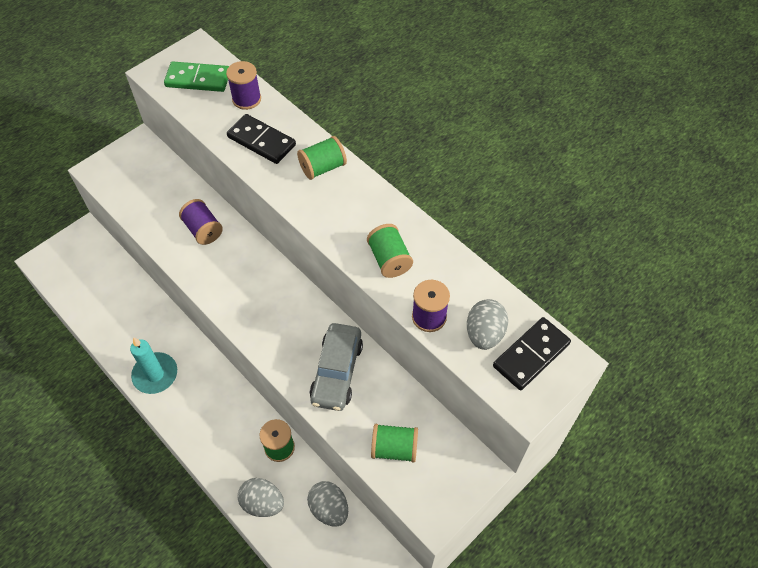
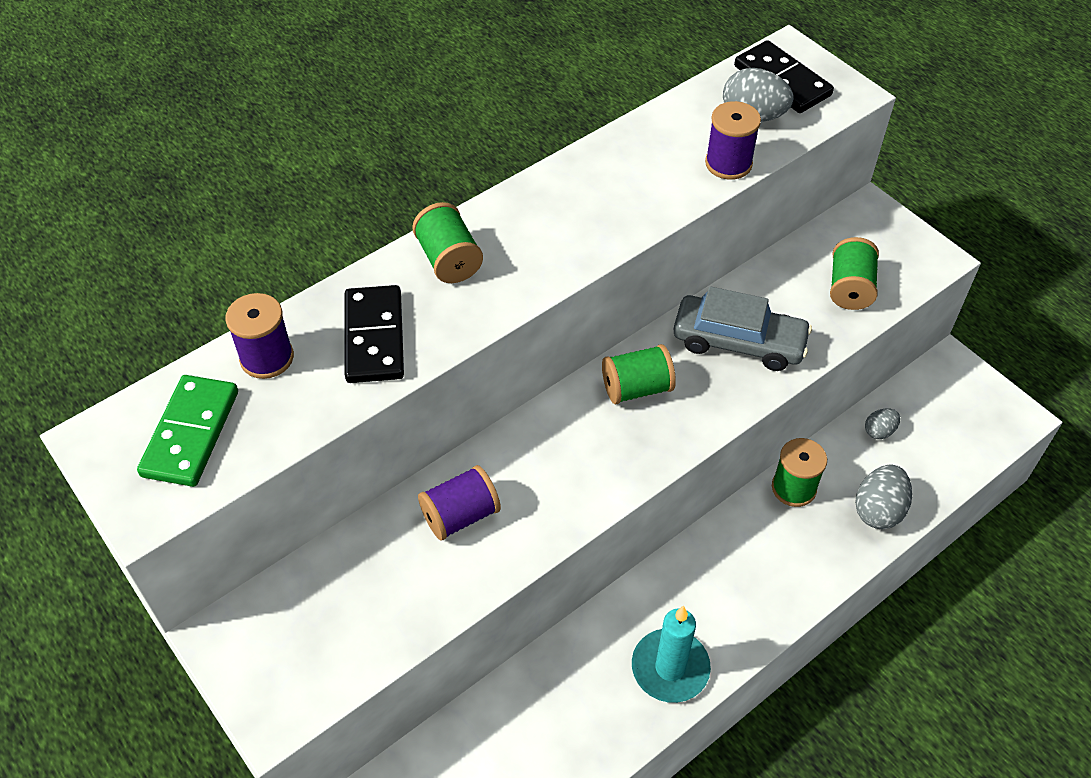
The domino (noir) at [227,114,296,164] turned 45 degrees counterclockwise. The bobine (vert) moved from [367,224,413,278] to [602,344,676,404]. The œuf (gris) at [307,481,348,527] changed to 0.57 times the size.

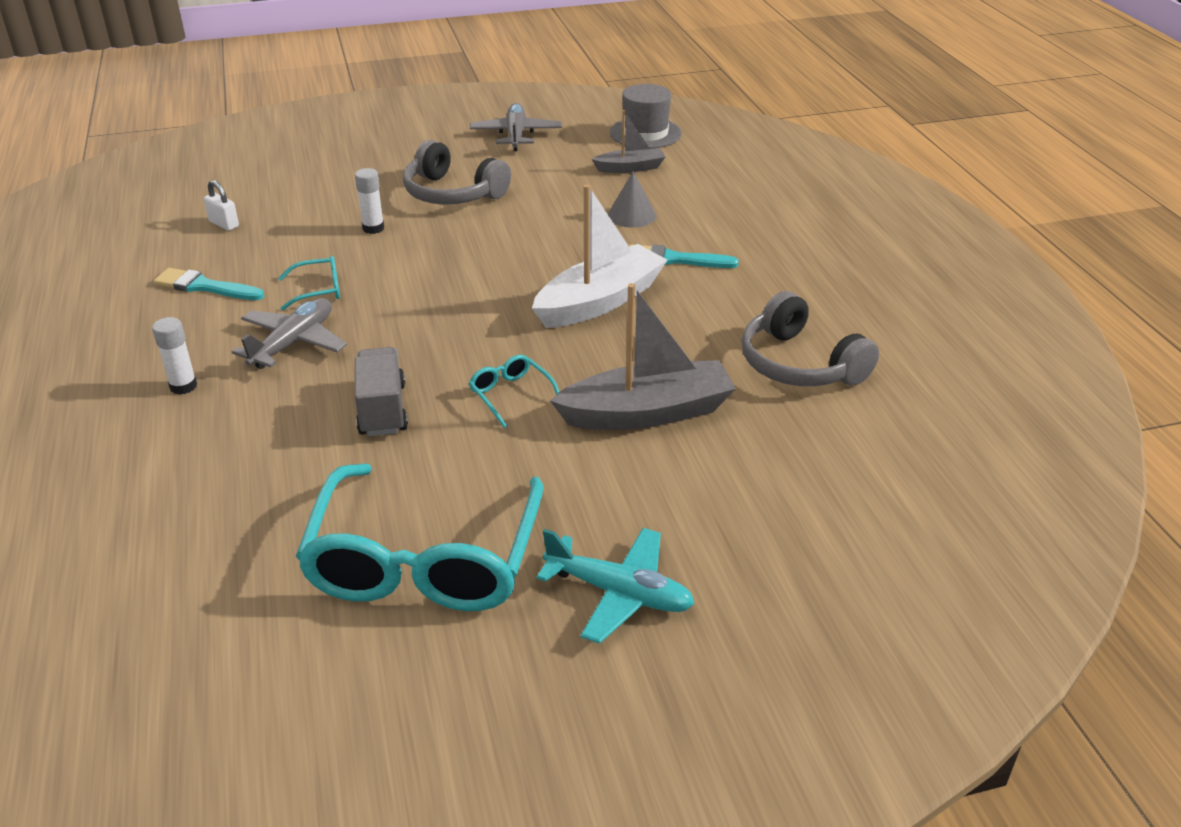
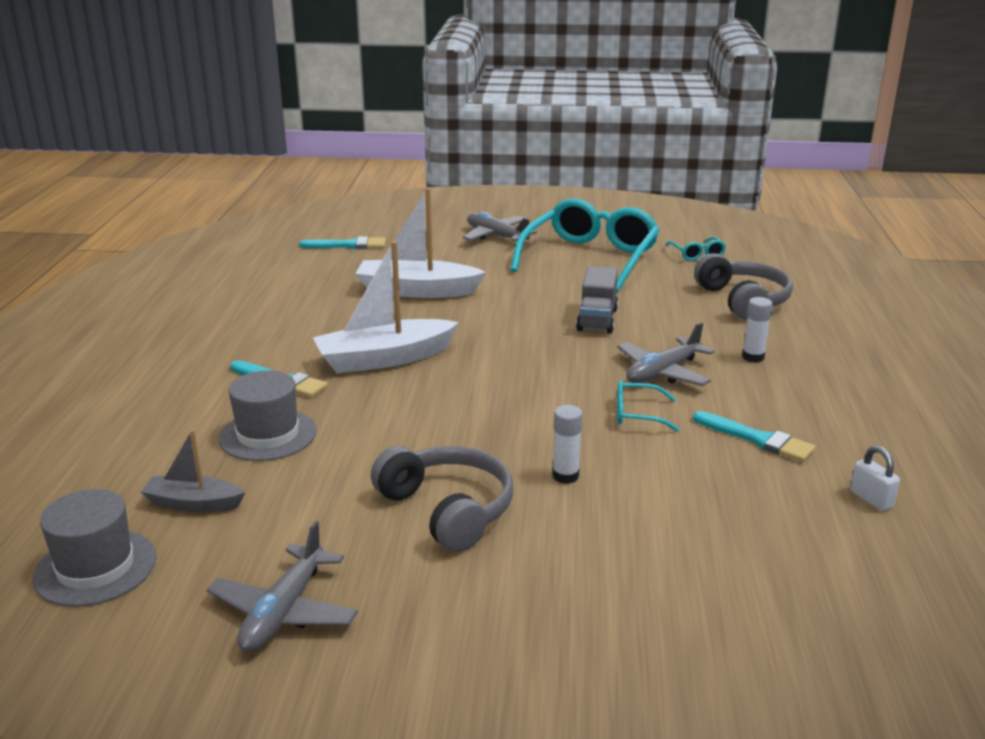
The cône (gris) at [608,171,656,228] was replaced by the chapeau (gris) at [219,371,317,461]. The pinceau (turquoise) at [299,236,386,249] appeared. The bateau (gris) at [550,283,736,430] became the bateau (blanc) at [355,188,486,298]. The avion (turquoise) at [536,528,695,644] became the avion (gris) at [463,212,537,244]. The lunettes (turquoise) moved from [469,355,559,428] to [665,237,726,261]. The casque audio (gris) moved from [741,291,879,386] to [694,253,793,320]. The cadenas (blanc) moved from [204,180,239,231] to [850,445,900,511].

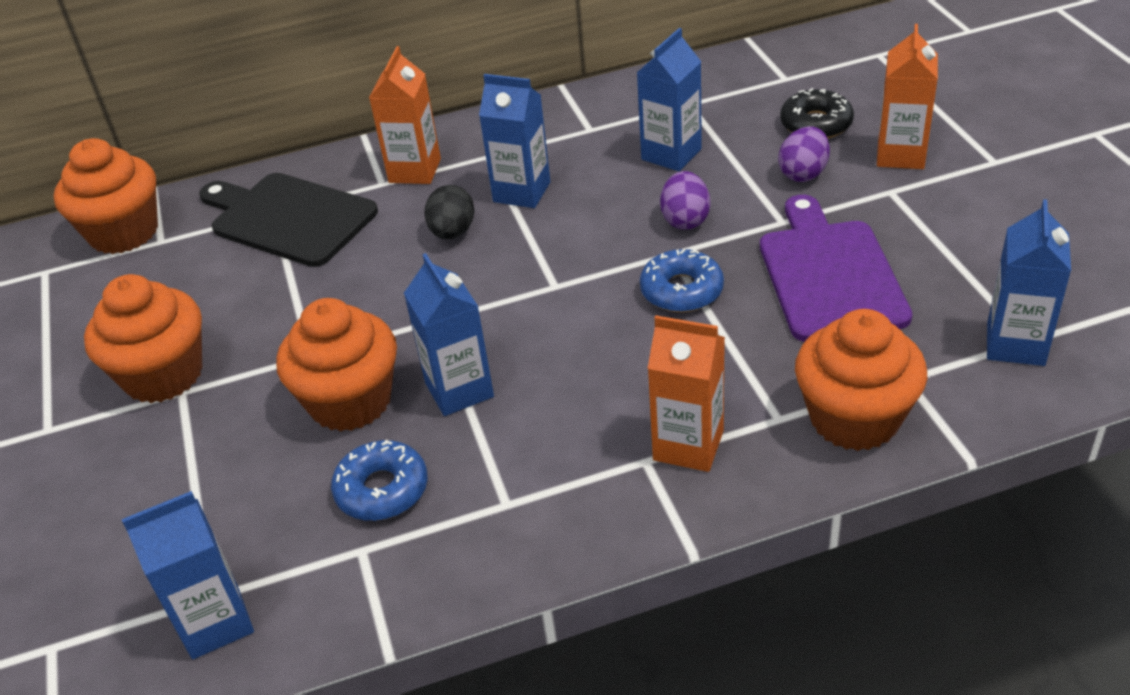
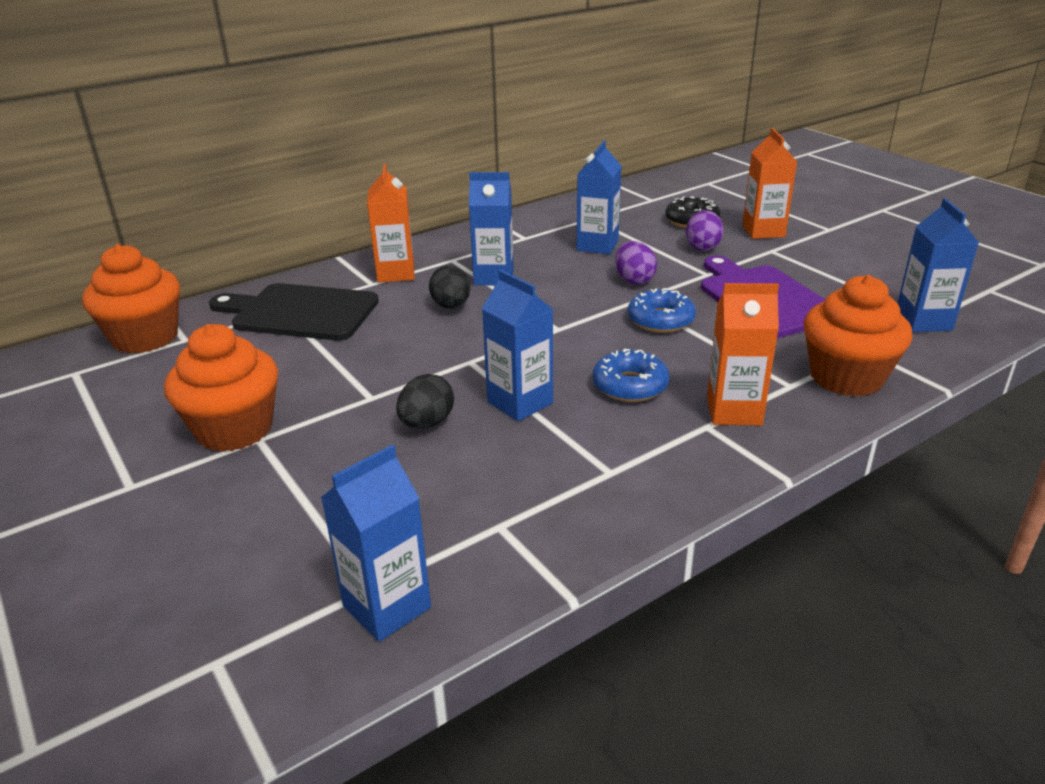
The muffin (orange) at [276,298,397,432] was replaced by the œuf (noir) at [396,374,454,429]. The beignet (bleu) moved from [331,440,428,521] to [593,349,670,402].

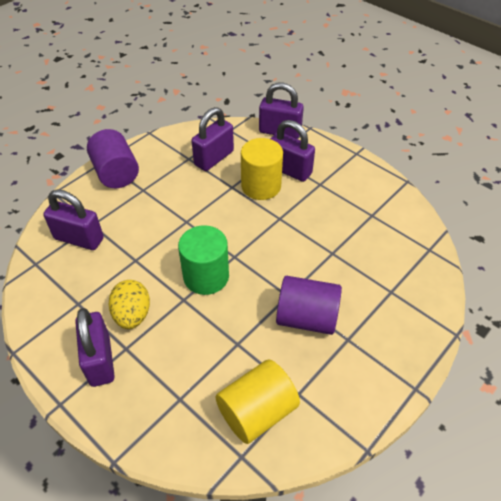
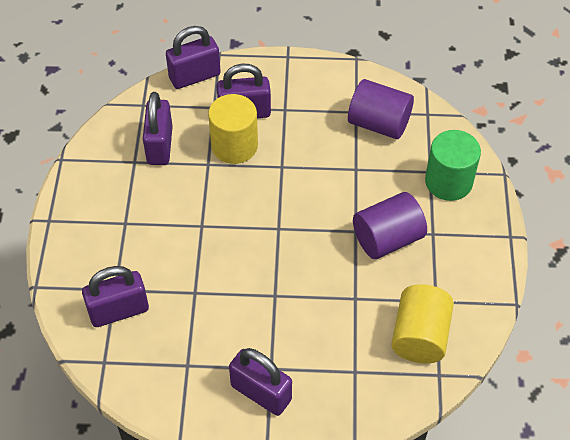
The cylindre (violet) moved from [87,129,139,188] to [348,79,414,139]. The cylindre (vert) moved from [178,225,229,295] to [425,130,481,201]. The œuf (jaune) at [108,280,150,329] disappeared.

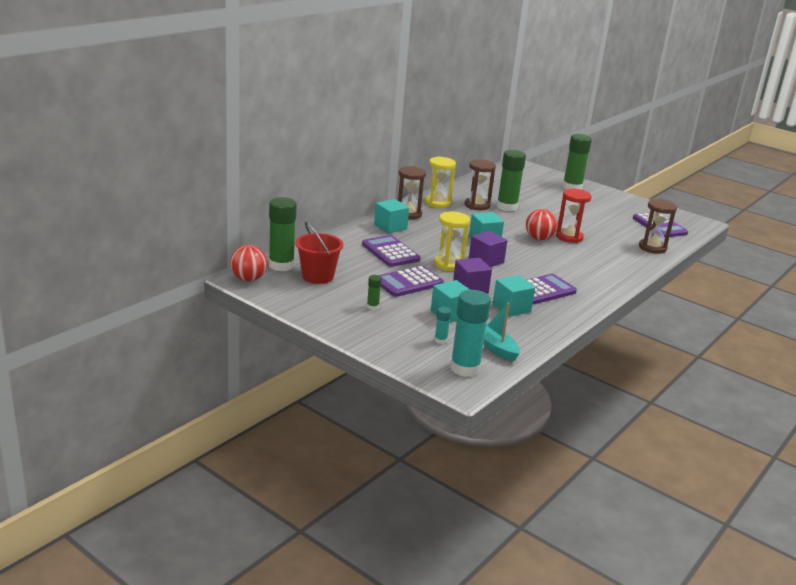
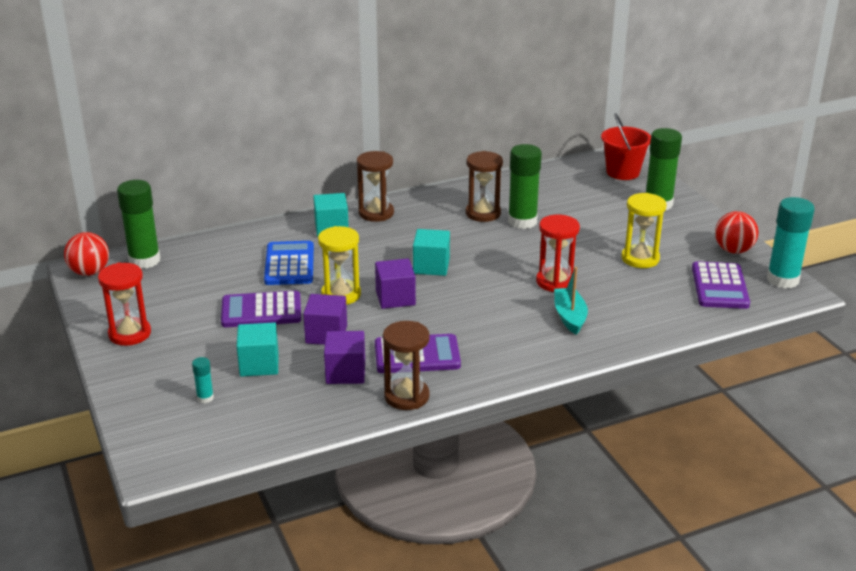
The sablier (rouge) at [98,262,151,346] appeared. The calculatrice (violet) at [362,235,420,267] became the calculatrice (bleu) at [264,241,314,285]. The cube (turquoise) at [493,275,535,317] became the cube (violet) at [324,331,365,384]. The sablier (marron) moved from [639,199,677,254] to [383,321,430,410]. The bateau (turquoise) moved from [483,303,520,362] to [554,267,588,335]. The seau (rouge) moved from [295,222,343,284] to [601,113,651,180]. The sablier (jaune) moved from [425,157,456,208] to [621,193,667,268]. The balle (rouge) moved from [526,209,557,240] to [715,211,758,254]. The bâton de colle (turquoise) moved from [450,290,491,377] to [767,197,815,288]. The bâton de colle (vert) at [367,275,382,310] disappeared.

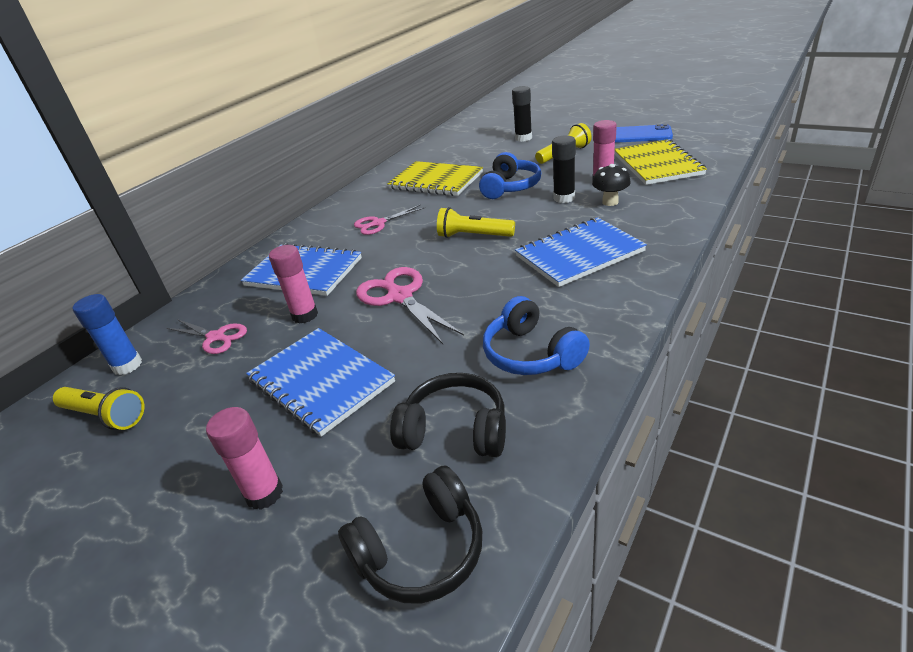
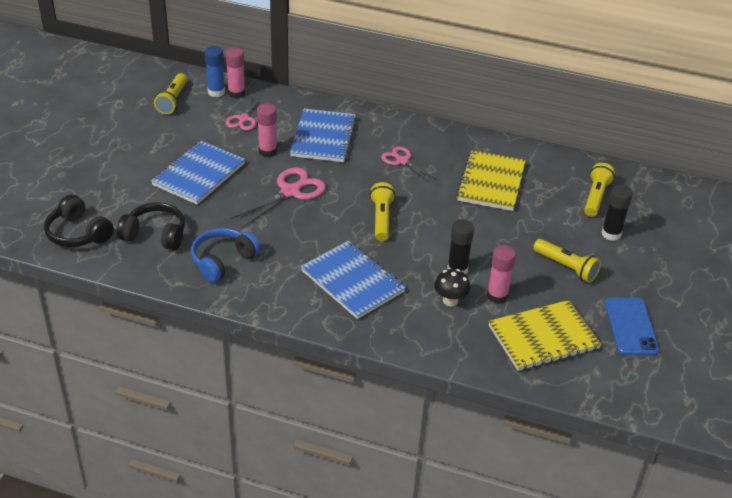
The casque audio (noir) at [390,373,506,457] turned 75 degrees counterclockwise. The bâton de colle (rose) moved from [206,407,283,510] to [225,47,245,99]. The lampe de poche (jaune) at [584,163,615,217] appeared. The casque audio (bleu) at [479,152,541,199] disappeared.

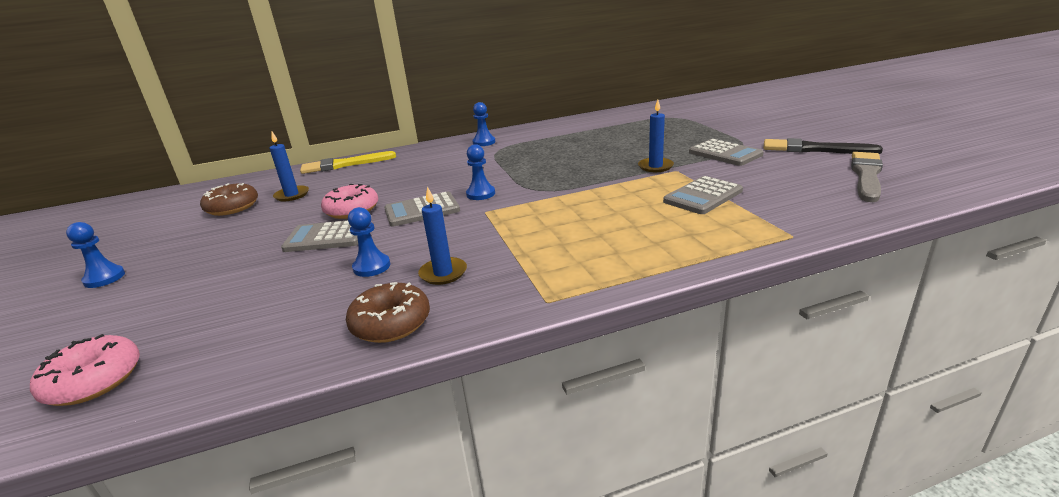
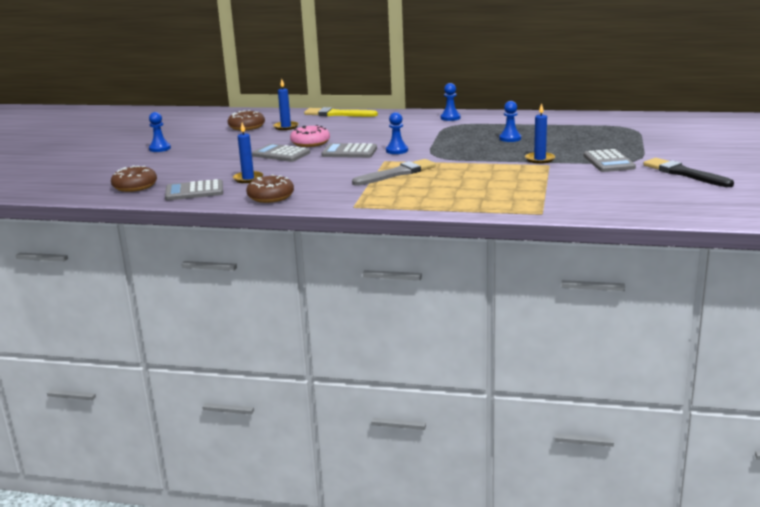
The beignet (rose) at [30,334,140,406] became the beignet (marron) at [111,166,157,192]. The calculatrice (gris) moved from [663,176,743,214] to [165,179,223,200]. The bougie (bleu) moved from [418,186,467,285] to [233,123,263,183]. The pinceau (gris) moved from [851,152,883,202] to [352,159,436,186]. The pion (bleu) moved from [348,207,390,277] to [499,101,521,142].

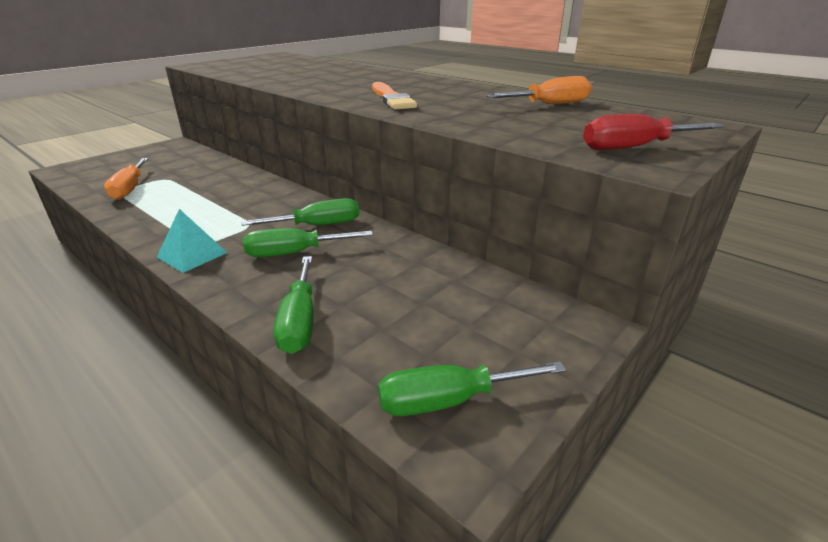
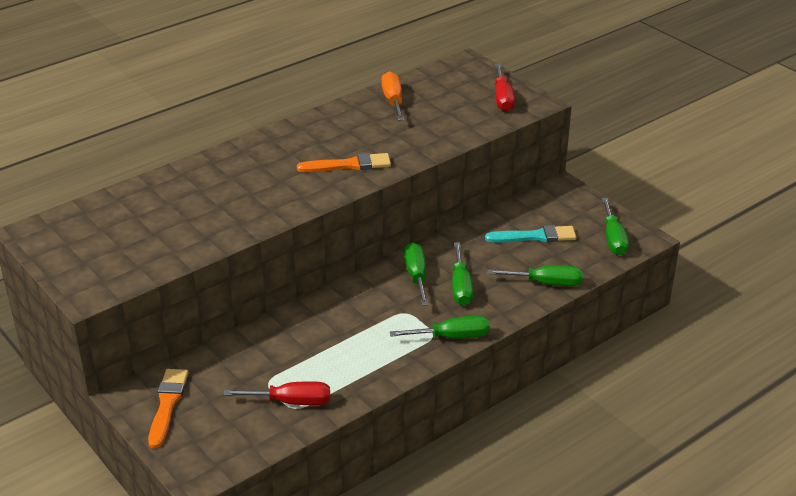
The pinceau (orange) at [148,369,188,448] appeared. The tournevis (orange) at [104,158,148,200] became the tournevis (rouge) at [223,381,330,405]. The pyramide (turquoise) at [157,209,227,273] was replaced by the tournevis (vert) at [390,316,490,339]. The pinceau (turquoise) at [485,225,576,242] appeared.

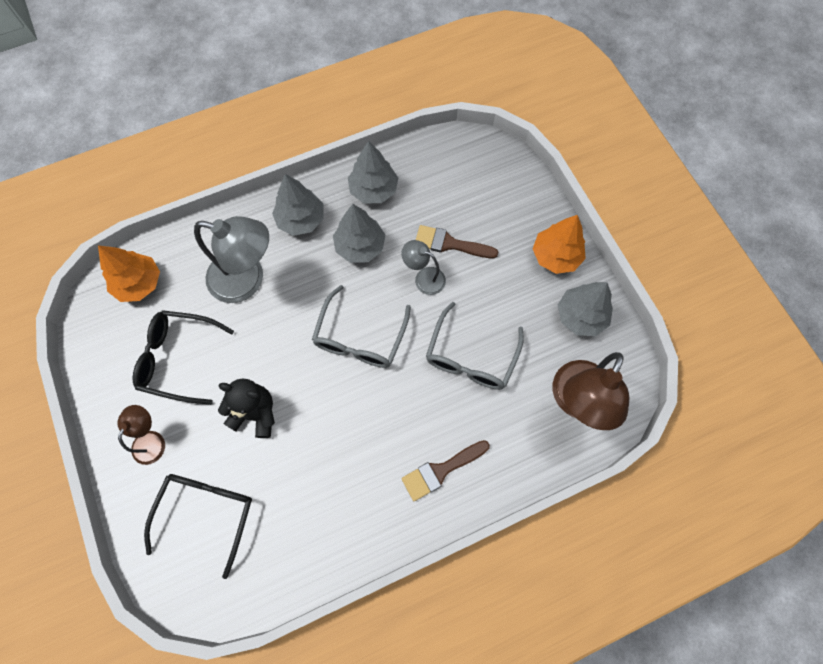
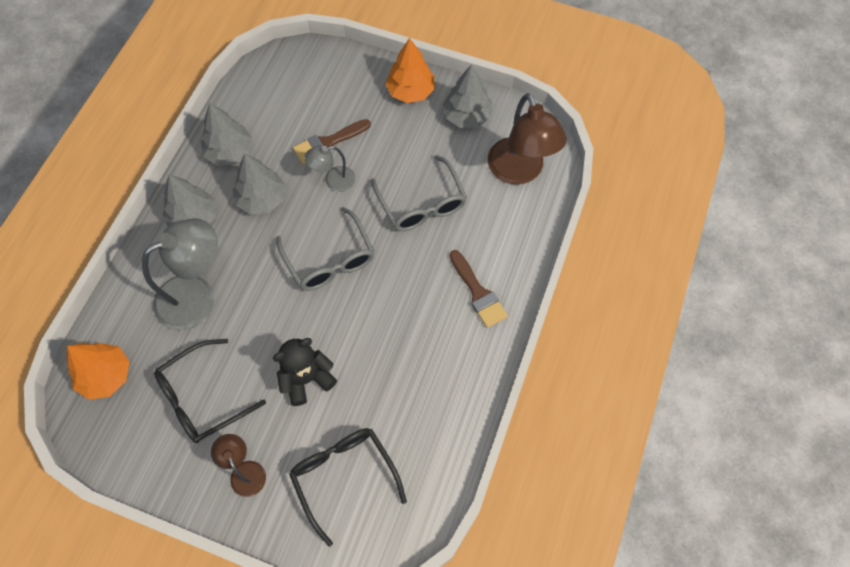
The pinceau (marron) at [401,440,490,501] turned 45 degrees counterclockwise.

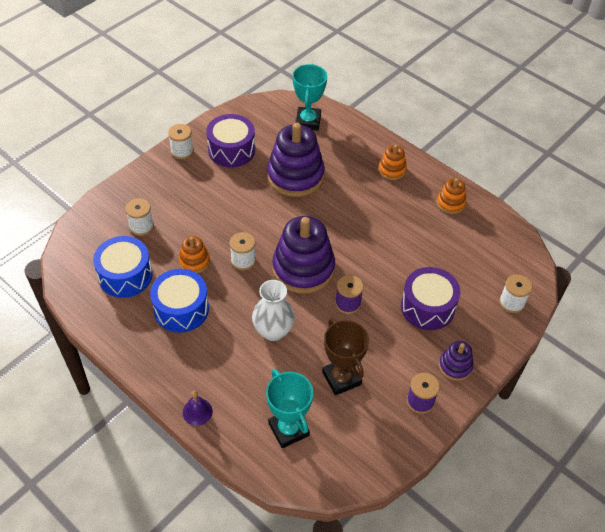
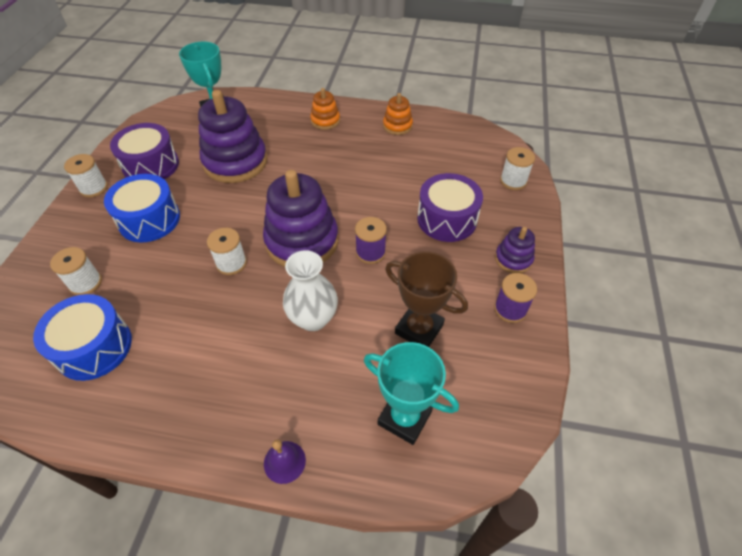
The tambour (bleu) moved from [150,269,209,333] to [104,174,180,243]. The jouet à empiler (orange) at [179,236,210,273] disappeared.

